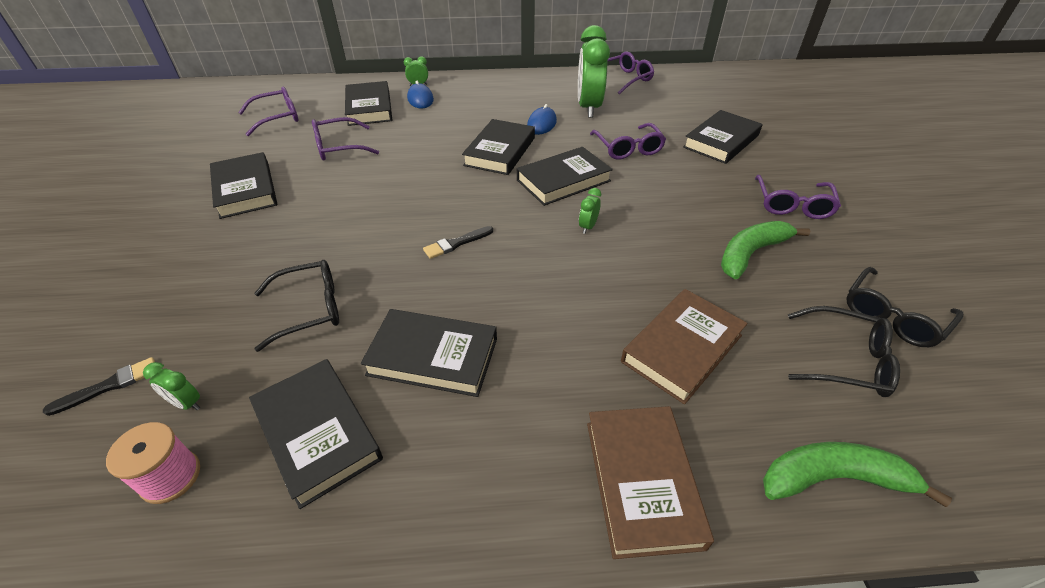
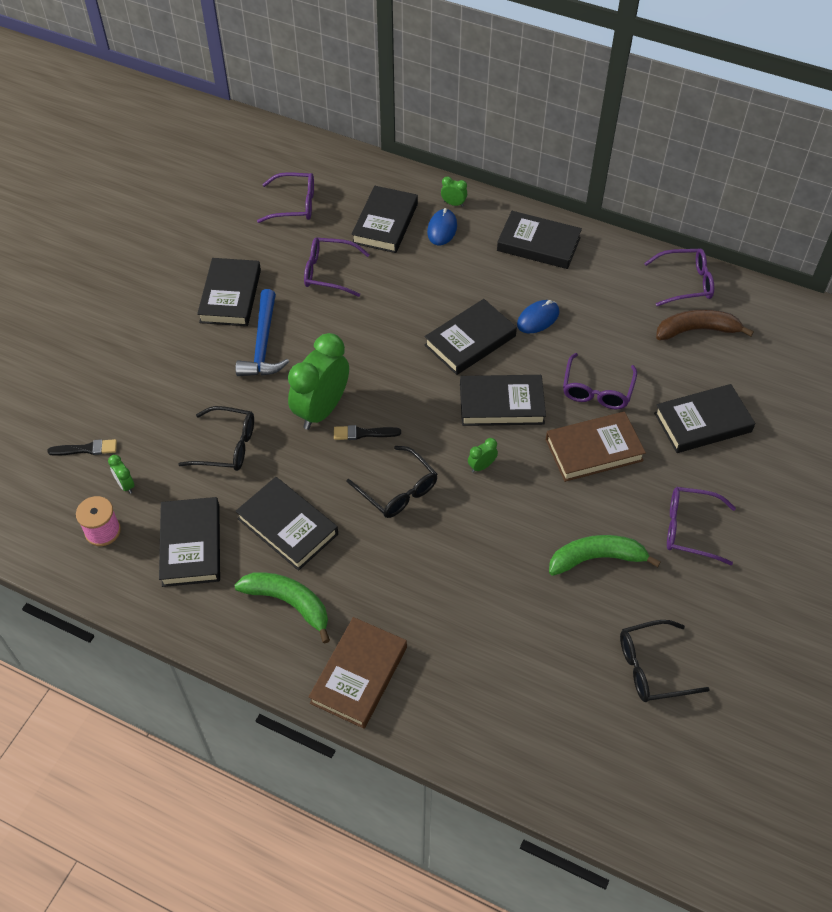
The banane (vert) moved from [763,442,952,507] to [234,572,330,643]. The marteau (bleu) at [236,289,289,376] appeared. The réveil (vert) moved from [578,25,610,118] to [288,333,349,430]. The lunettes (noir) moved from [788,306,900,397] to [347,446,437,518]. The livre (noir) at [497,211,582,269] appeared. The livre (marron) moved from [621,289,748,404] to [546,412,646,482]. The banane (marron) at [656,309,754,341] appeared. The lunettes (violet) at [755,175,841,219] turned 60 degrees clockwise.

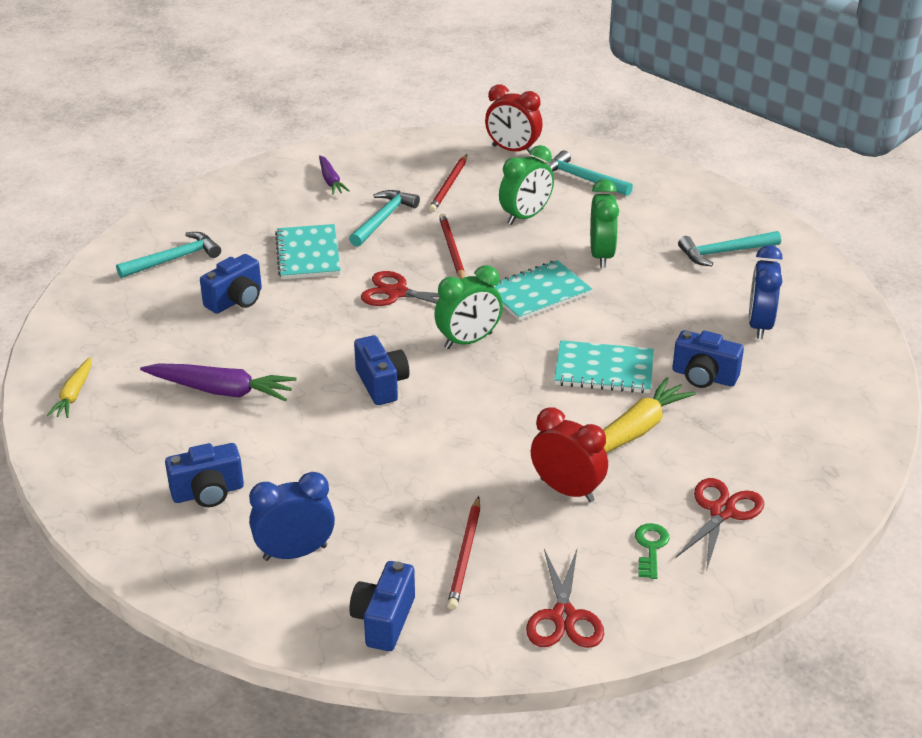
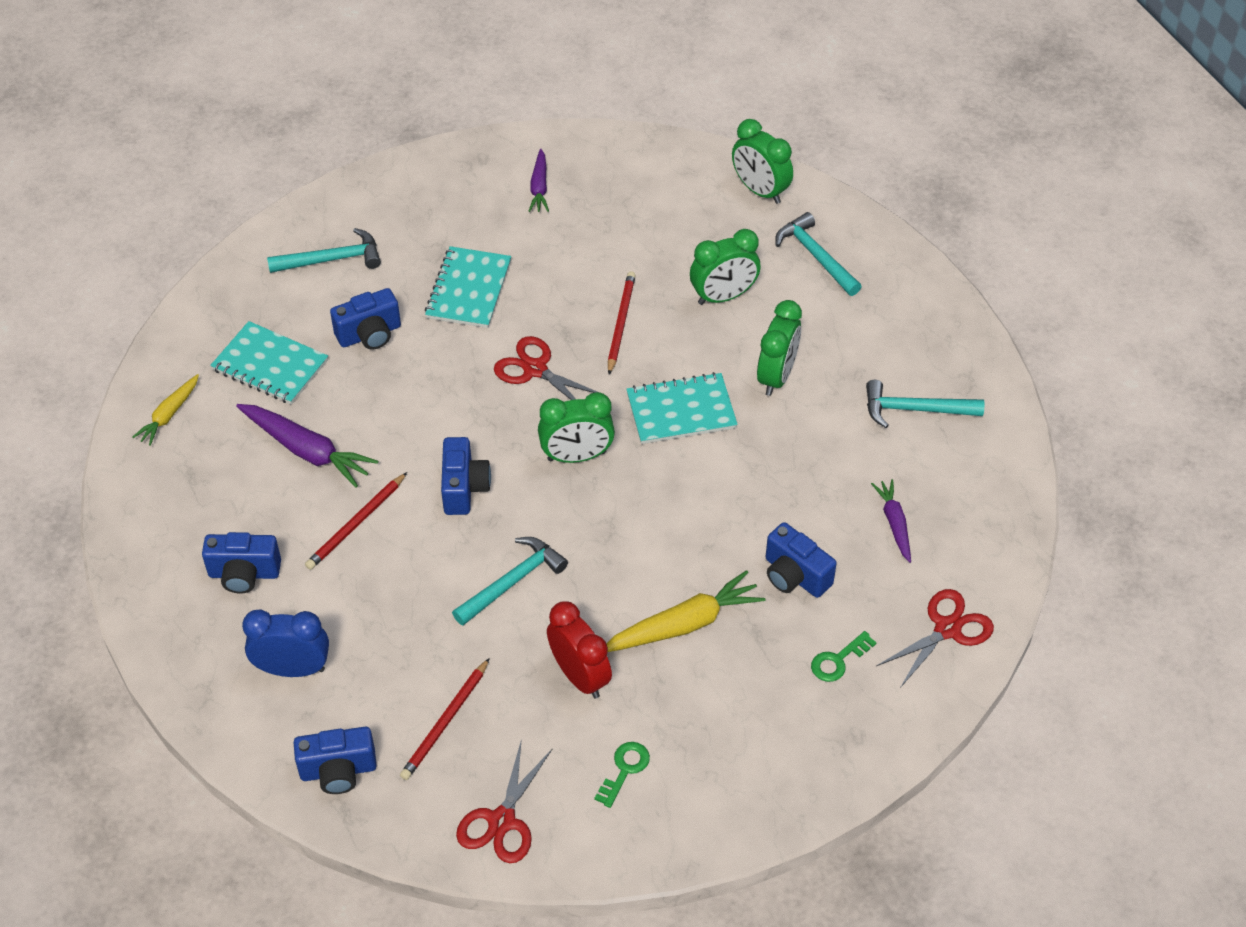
The carnet (turquoise) moved from [554,340,654,393] to [210,321,328,404]. The appareil photo (bleu) at [349,561,415,651] turned 135 degrees counterclockwise. The crayon (rouge) moved from [429,154,467,212] to [305,472,407,570]. The marteau (turquoise) moved from [349,190,420,247] to [452,537,568,626]. The réveil (rouge) at [485,84,543,155] became the réveil (vert) at [732,119,793,204]. The clé (vert) at [811,631,877,682] appeared. The réveil (bleu) at [749,245,783,339] was replaced by the carotte (violet) at [871,479,911,563]. The ciseaux (rouge) moved from [675,478,764,568] to [876,589,994,688].

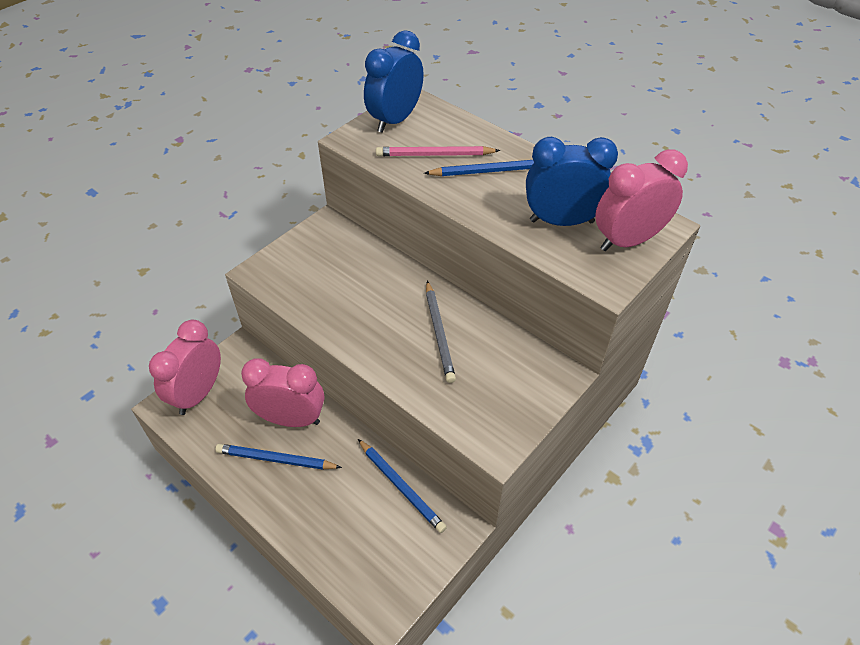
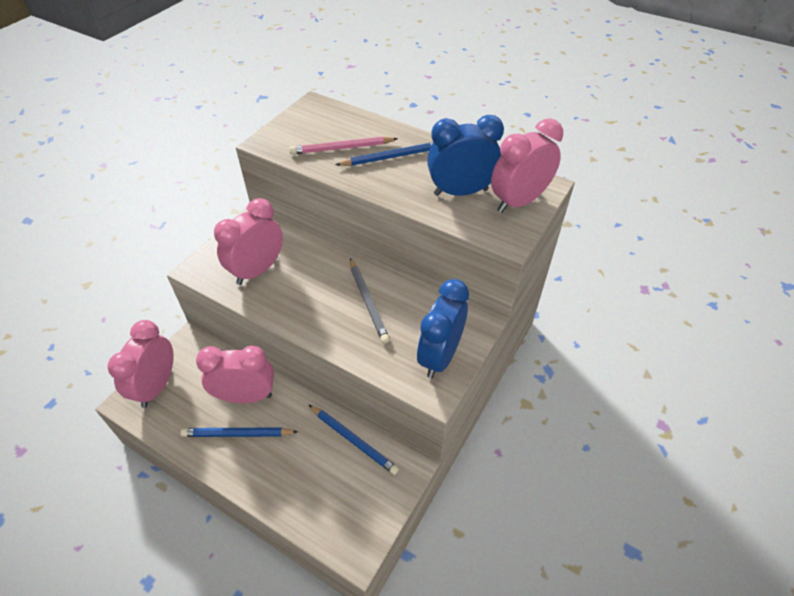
The réveil (rose) at [214,198,283,285] appeared. The réveil (bleu) moved from [364,30,424,133] to [417,279,469,378].

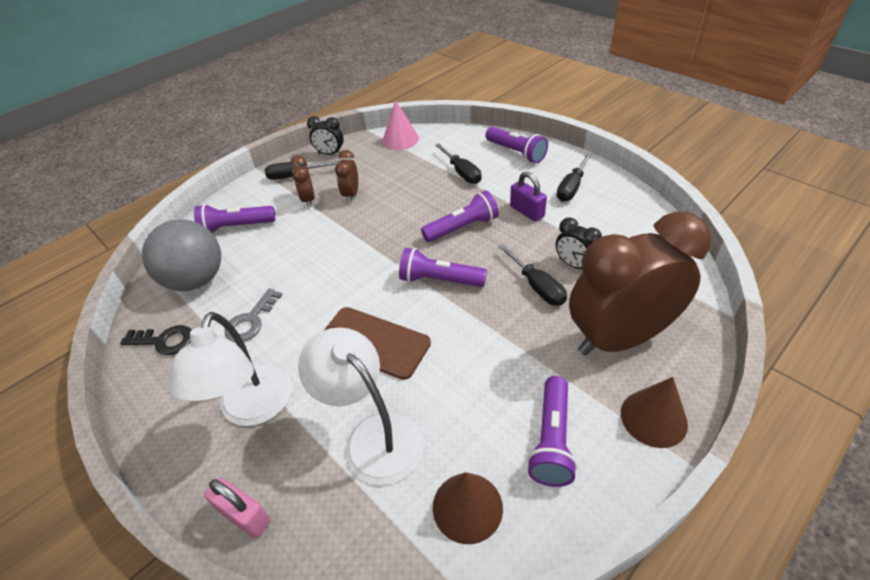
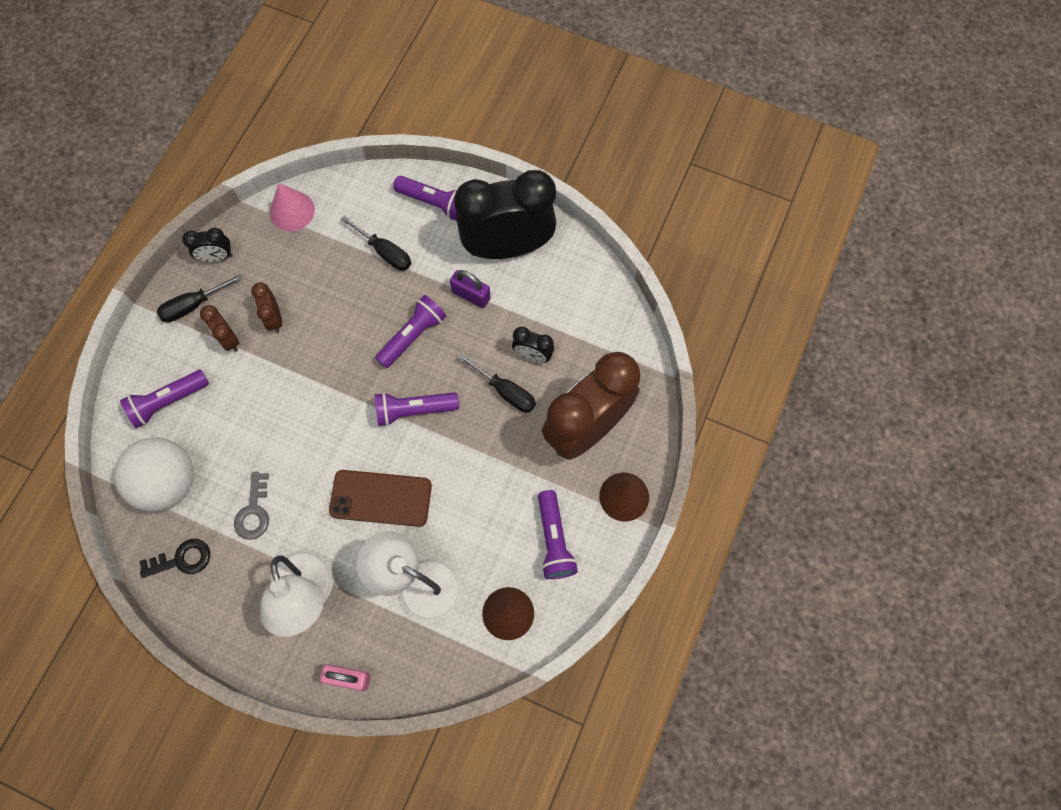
The balle (gris) at [142,220,221,291] became the balle (blanc) at [114,438,194,512]. The tournevis (noir) at [557,153,592,202] was replaced by the réveil (noir) at [454,170,557,259].

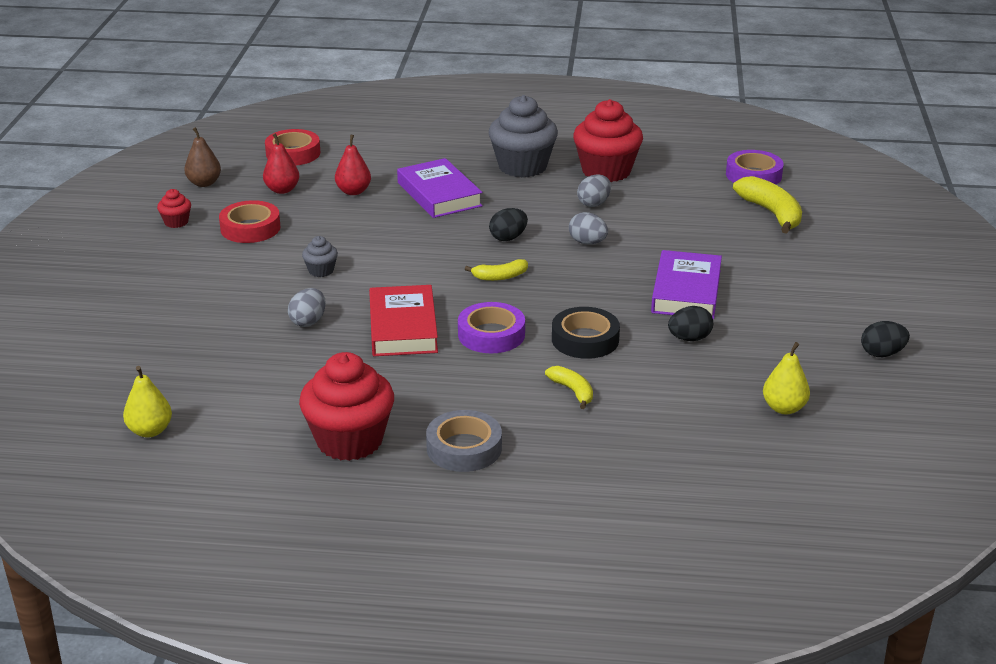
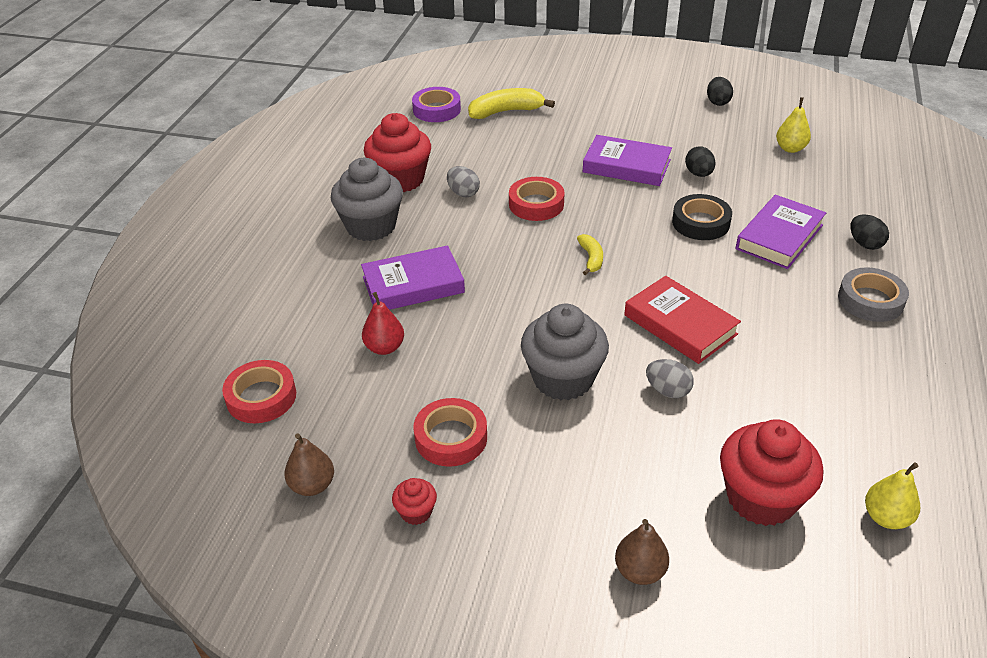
The œuf (gris) at [569,212,608,244] was replaced by the ruban adhésif (rouge) at [509,177,565,221]. The muffin (gris) at [302,236,338,277] changed to 2.20 times the size. The poire (marron) at [615,519,669,585] appeared. The livre (rouge) at [369,285,438,356] turned 45 degrees clockwise. The muffin (rouge) moved from [299,352,394,461] to [720,419,823,526]. The banane (jaune) at [545,366,593,409] was replaced by the livre (violet) at [736,195,826,269]. The œuf (noir) moved from [489,208,528,241] to [850,214,889,250]. The poire (rouge) at [263,133,299,194] disappeared. The ruban adhésif (violet) at [458,302,525,353] disappeared.

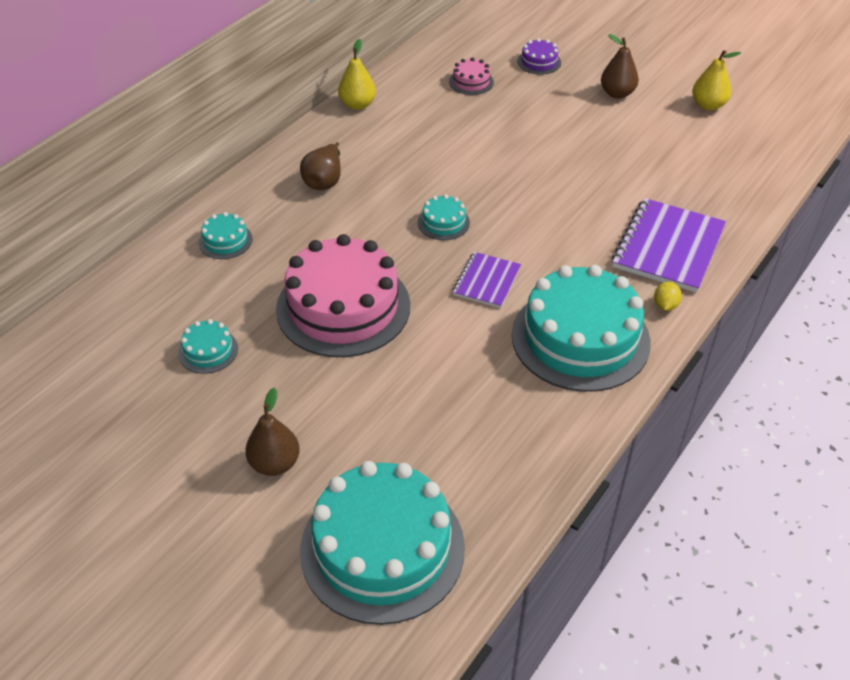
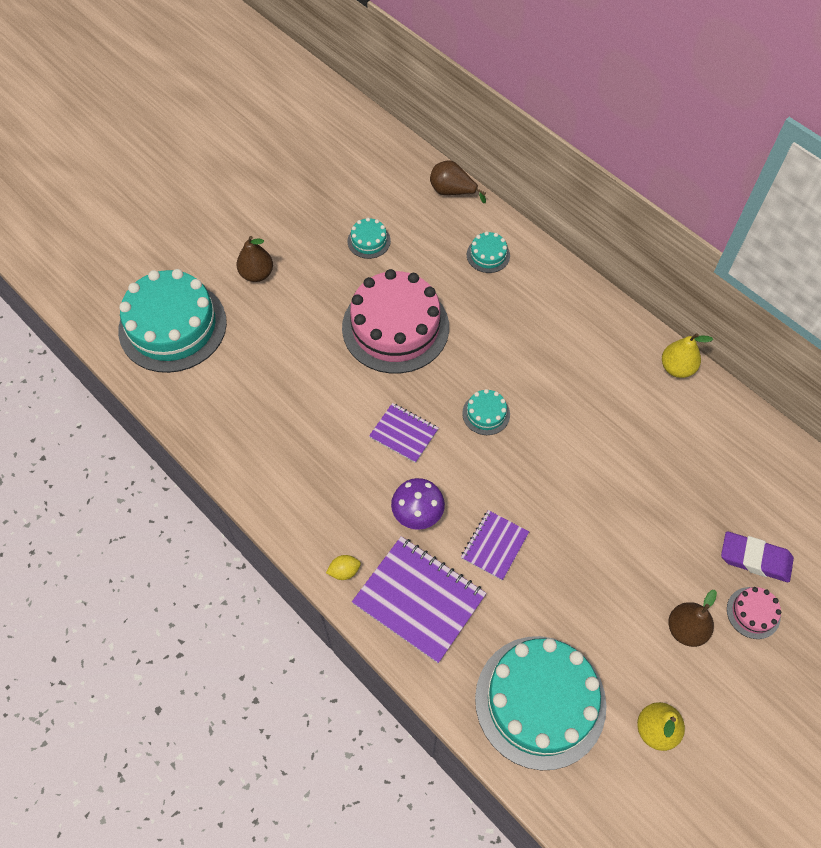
The citron (jaune) at [654,281,682,311] turned 45 degrees counterclockwise. The champignon (violet) at [391,478,445,530] appeared. The poire (marron) moved from [300,142,341,190] to [430,160,486,204]. The carnet (violet) at [461,510,529,580] appeared. The gâteau (turquoise) moved from [512,265,651,392] to [475,636,606,770]. The gâteau (violet) at [517,38,561,75] was replaced by the gomme (violet) at [721,532,794,582]. The gâteau (rose) moved from [449,58,494,95] to [727,587,782,639].

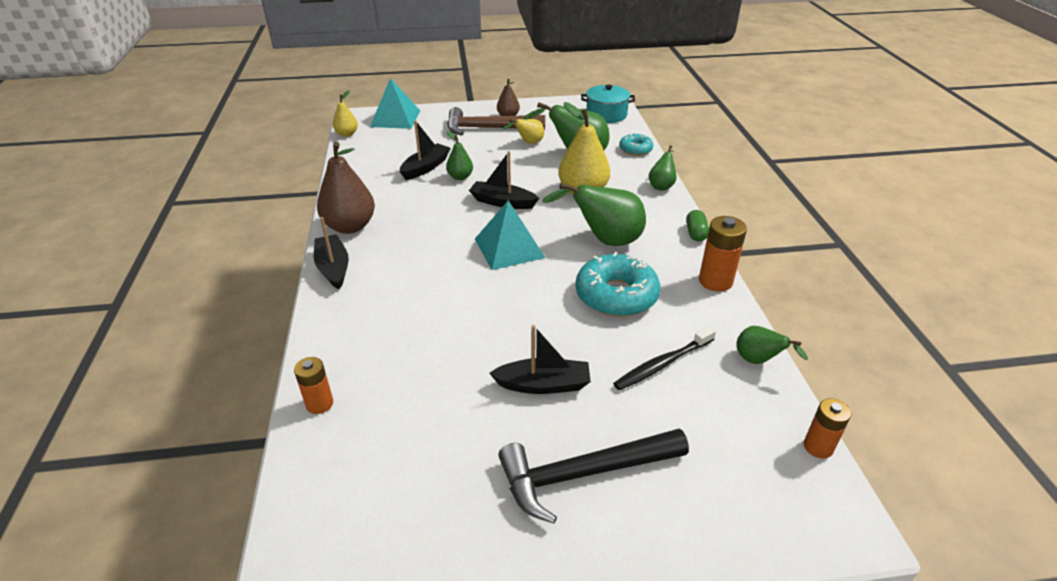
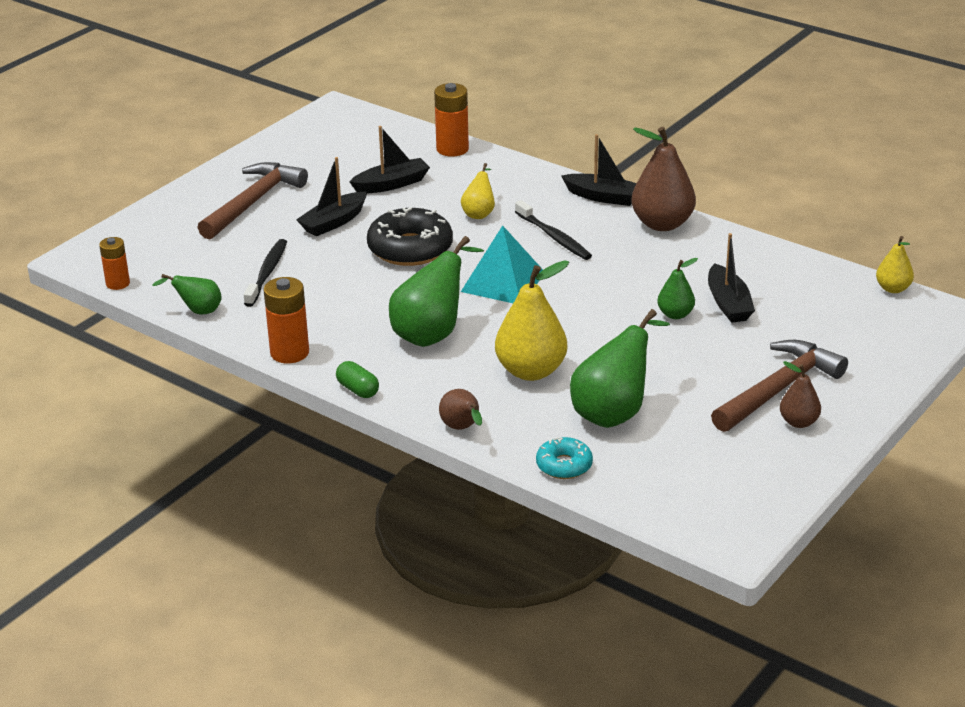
The marteau (noir) at [498,429,689,524] became the marteau (marron) at [197,162,308,239]. The bateau (noir) moved from [469,151,539,209] to [349,126,430,193]. The beignet (noir) at [367,207,453,266] appeared. The pile (orange) at [294,357,333,414] changed to 1.54 times the size. The poire (vert) at [649,145,677,191] became the poire (marron) at [439,389,482,430]. The poire (jaune) moved from [503,119,544,144] to [461,163,495,219]. The brosse à dents (noir) at [515,200,592,260] appeared. The pyramide (turquoise) at [370,78,420,129] disappeared. The beignet (turquoise) at [576,252,660,317] disappeared. The marmite (turquoise) at [581,85,635,123] disappeared.

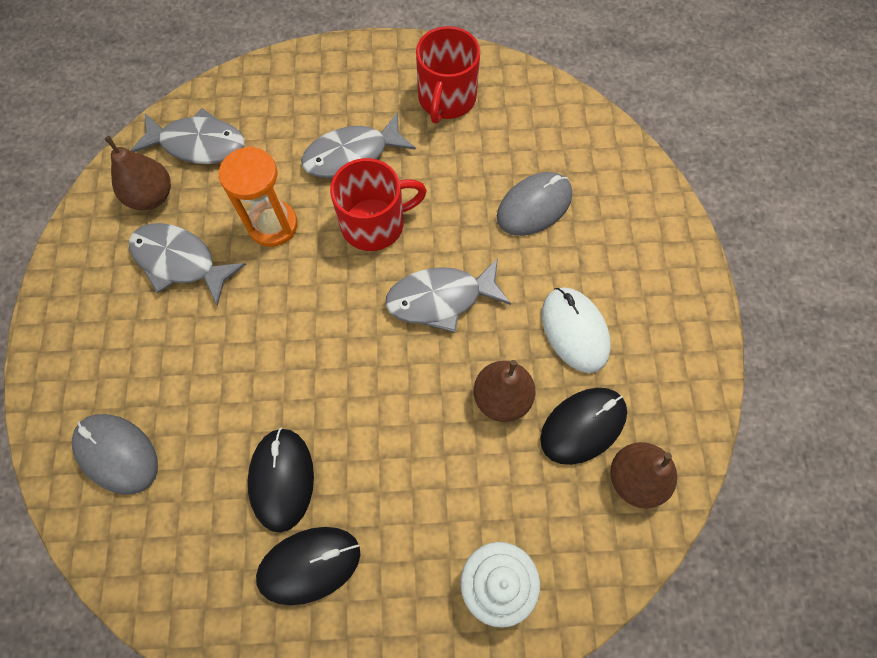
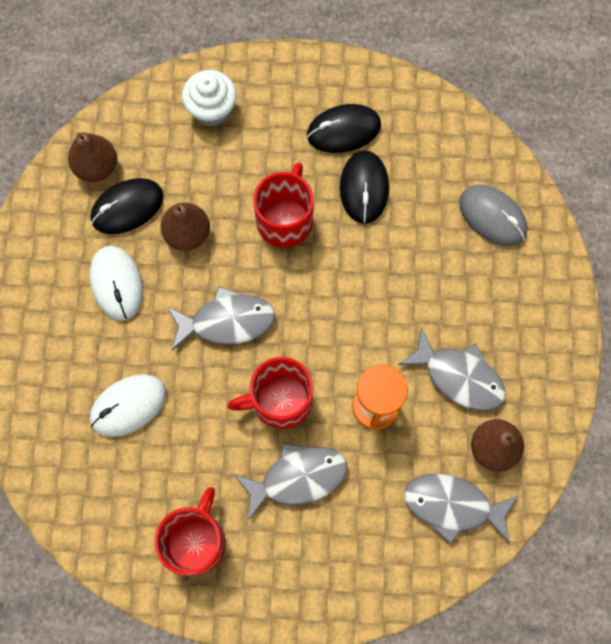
The souris (gris) at [497,172,572,236] became the souris (blanc) at [90,374,166,437]. The tasse (rouge) at [253,162,313,248] appeared.

